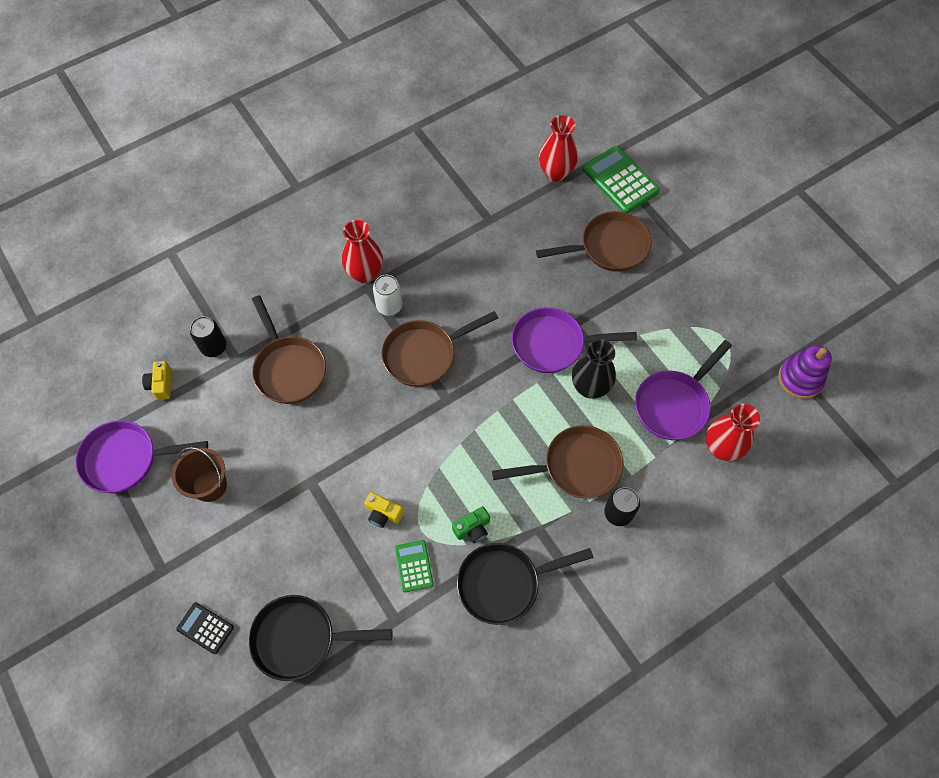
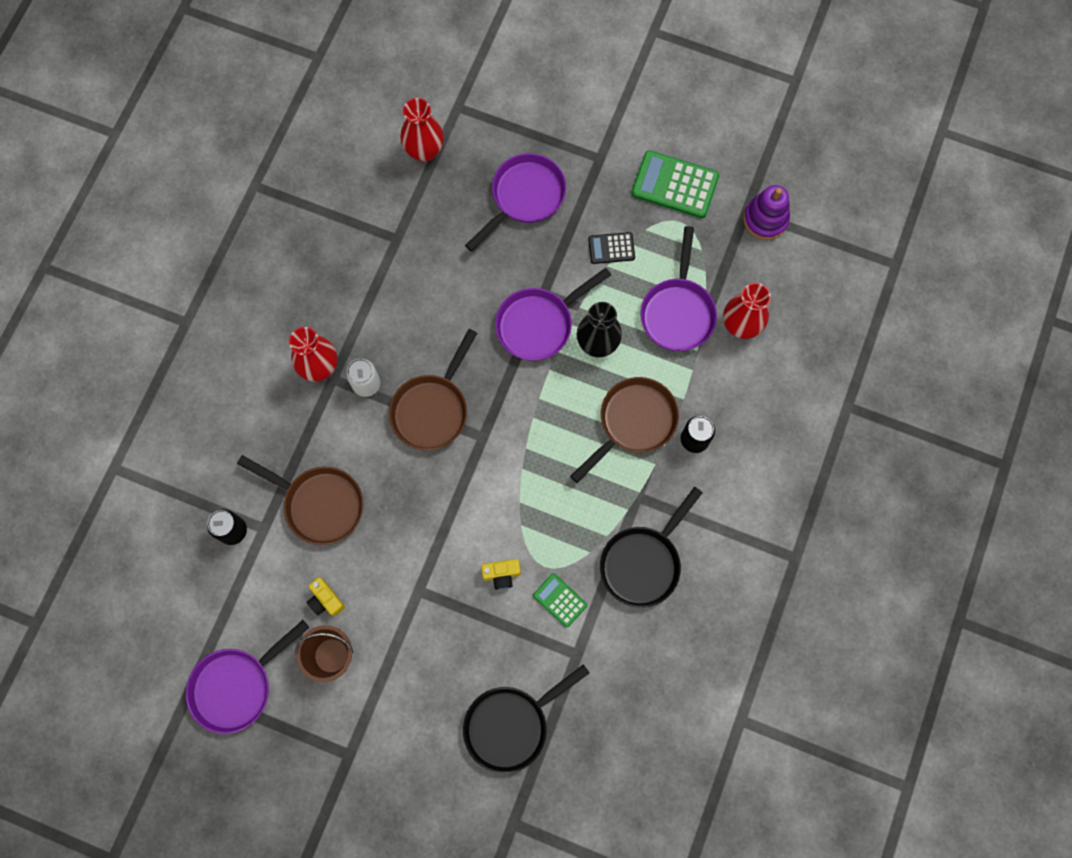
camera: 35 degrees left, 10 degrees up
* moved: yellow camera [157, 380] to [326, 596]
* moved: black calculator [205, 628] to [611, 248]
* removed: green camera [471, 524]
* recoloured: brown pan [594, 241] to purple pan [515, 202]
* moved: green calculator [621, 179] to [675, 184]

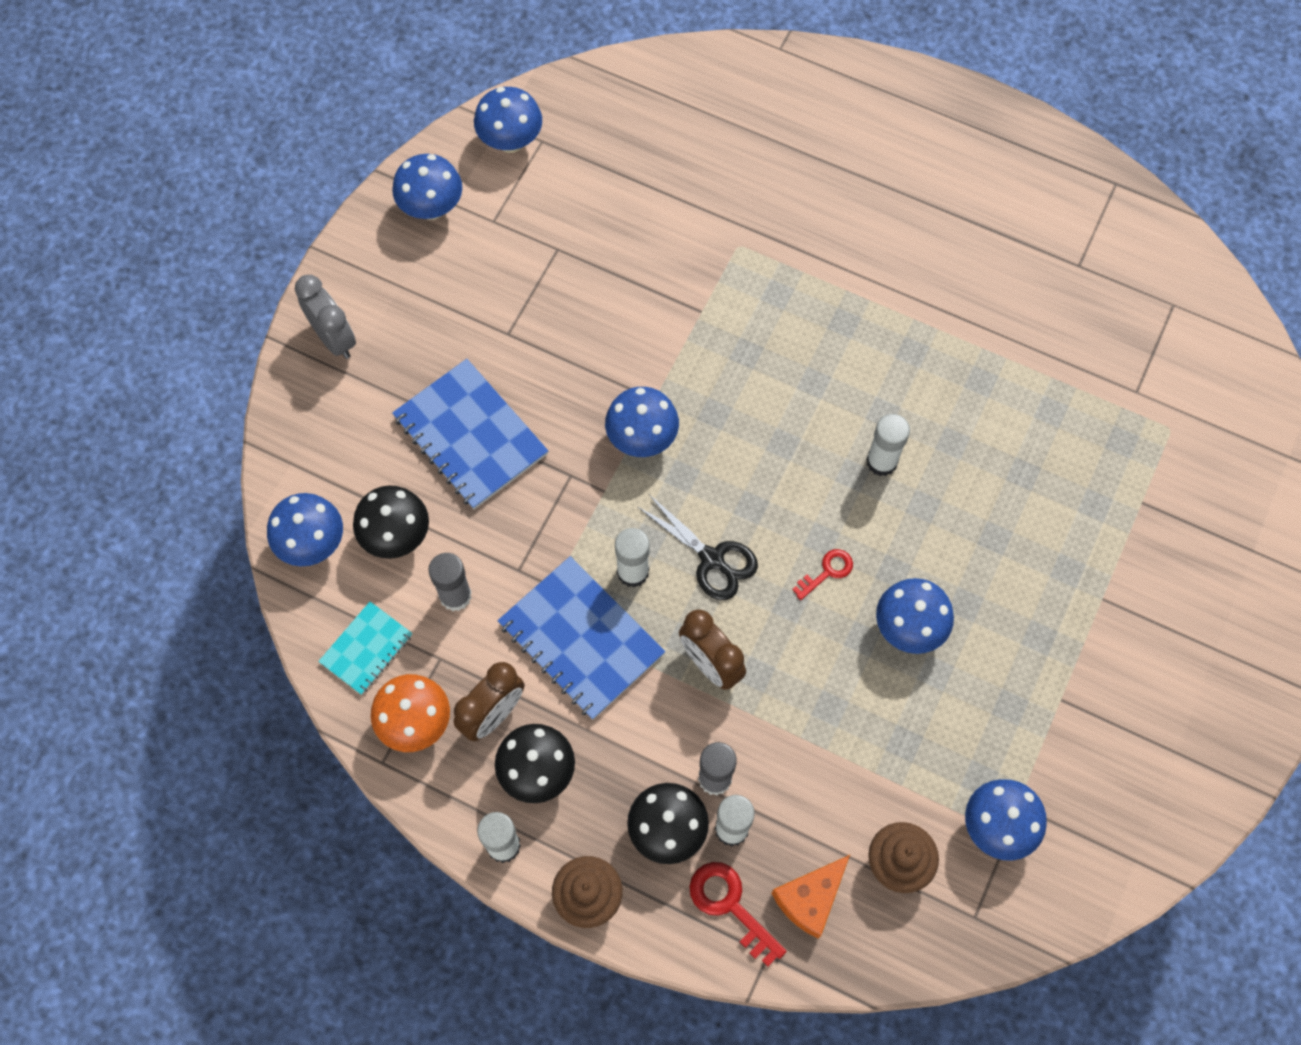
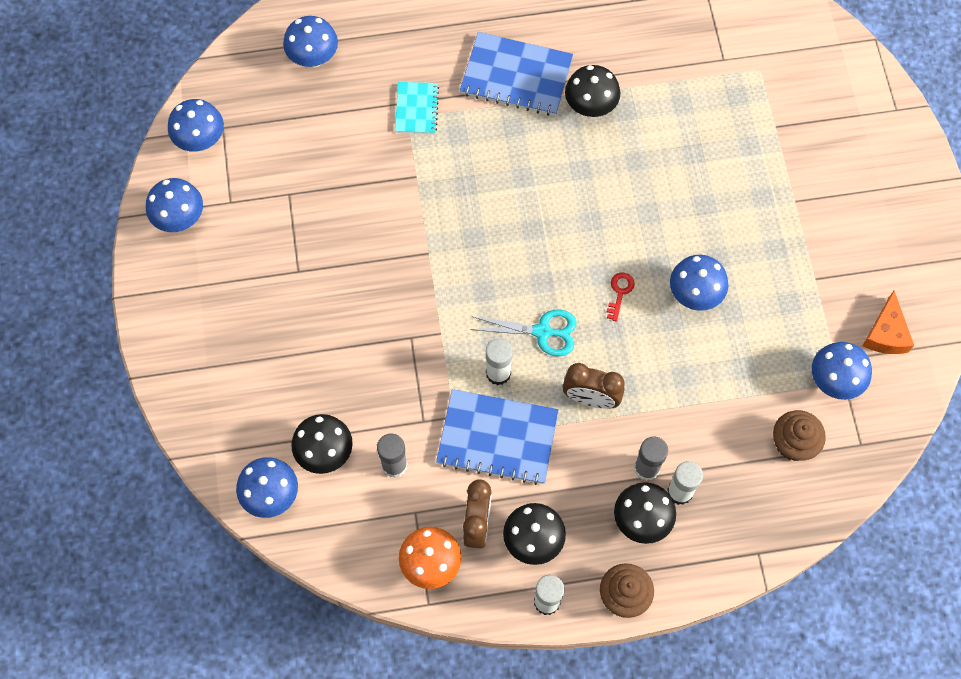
camera: 35 degrees left, 0 degrees up
* removed: grey clock [325, 317]
* moved: turquoise notebook [365, 648] to [417, 108]
* moved: blue notebook [470, 434] to [516, 74]
* moved: blue mushroom [642, 422] to [310, 42]
* recoloured: black scissors [697, 547] to turquoise scissors [523, 333]
* removed: red key [737, 914]
* moved: orange cheese [810, 897] to [888, 322]
* removed: white glue stick [888, 445]
* added: black mushroom [592, 91]

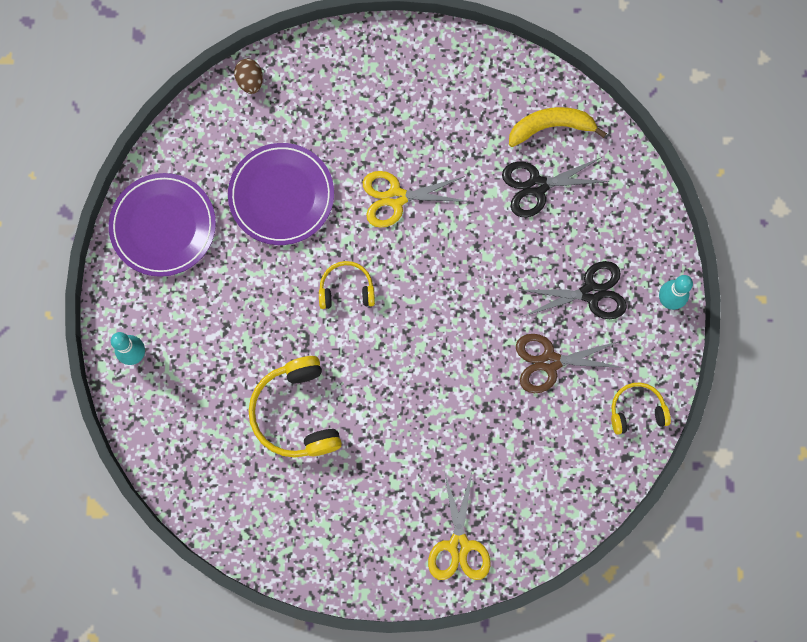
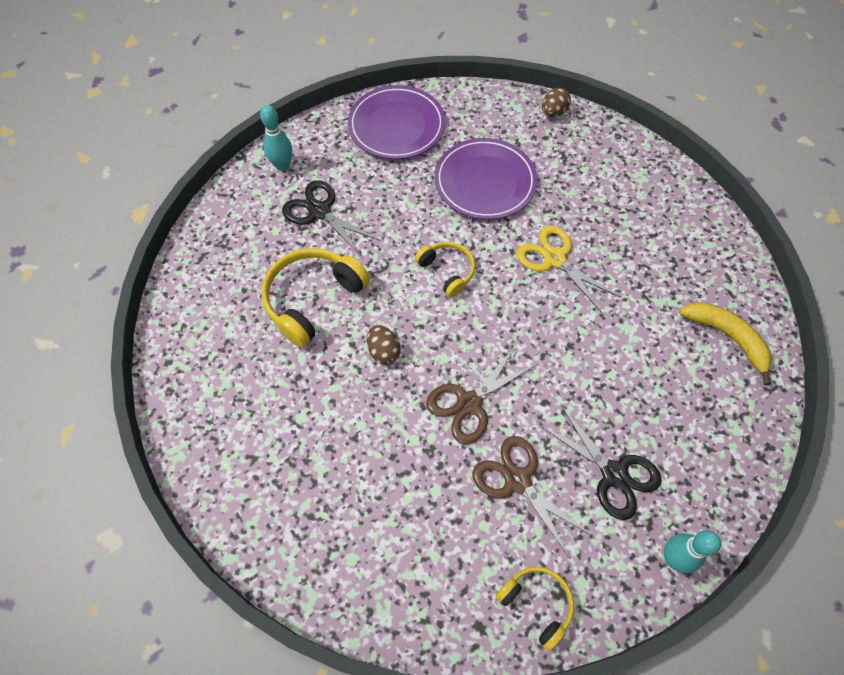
camera: 55 degrees right, 15 degrees down
* removed: yellow scissors [459, 525]
* moved: black scissors [556, 187] to [331, 218]
* added: brown egg [384, 344]
* added: brown scissors [482, 394]

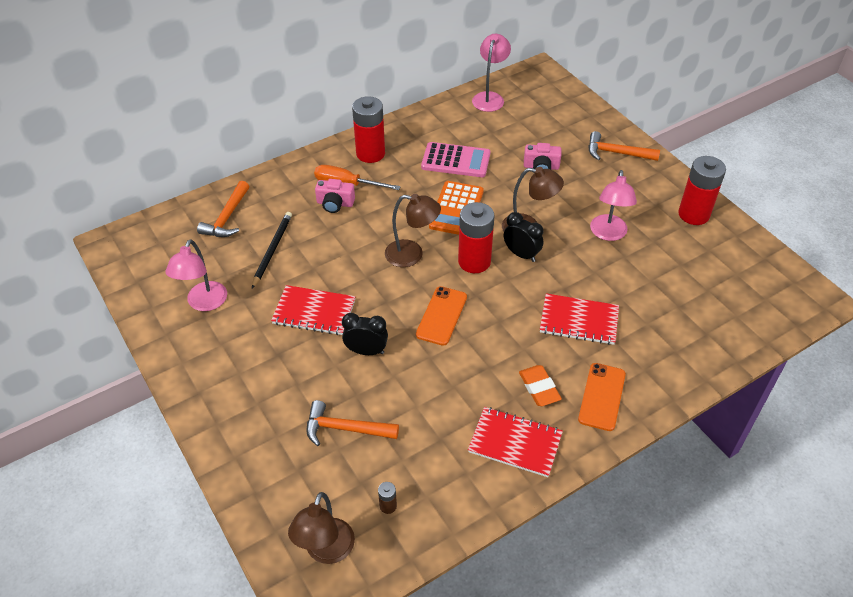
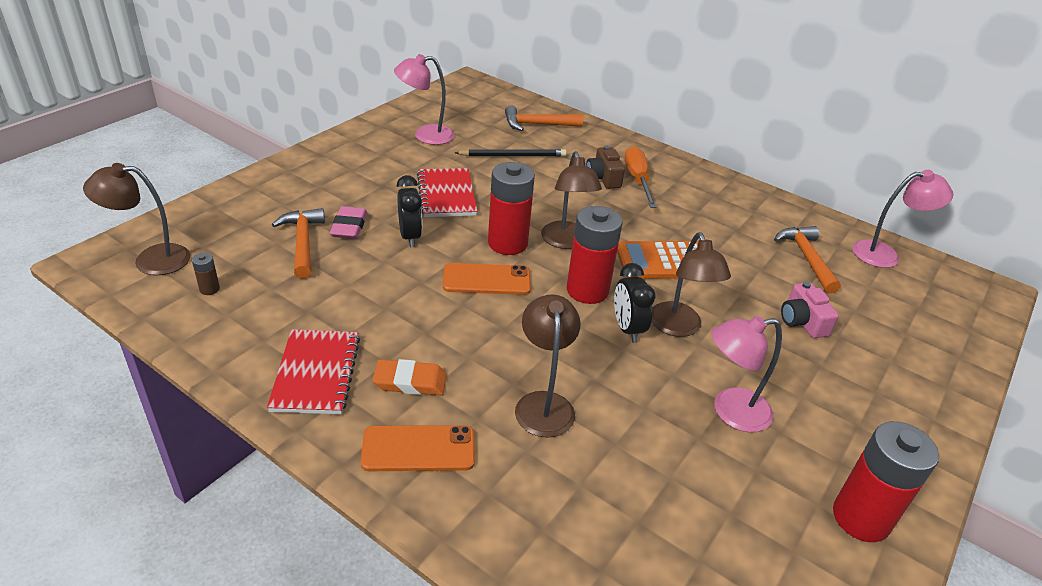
camera: 65 degrees right, 10 degrees down
* recoloured: pink camera [335, 196] to brown camera [605, 167]
* moved: red battery [368, 129] to [511, 208]
* removed: pink calculator [455, 159]
* turned: black clock [523, 237] = [634, 303] 150 degrees clockwise
* turned: orange eraser [540, 385] = [410, 377] 45 degrees clockwise
* replaced: red notebook [579, 319] to brown lamp [548, 366]
* moved: orange hammer [624, 146] to [807, 259]
* added: pink eraser [348, 222]

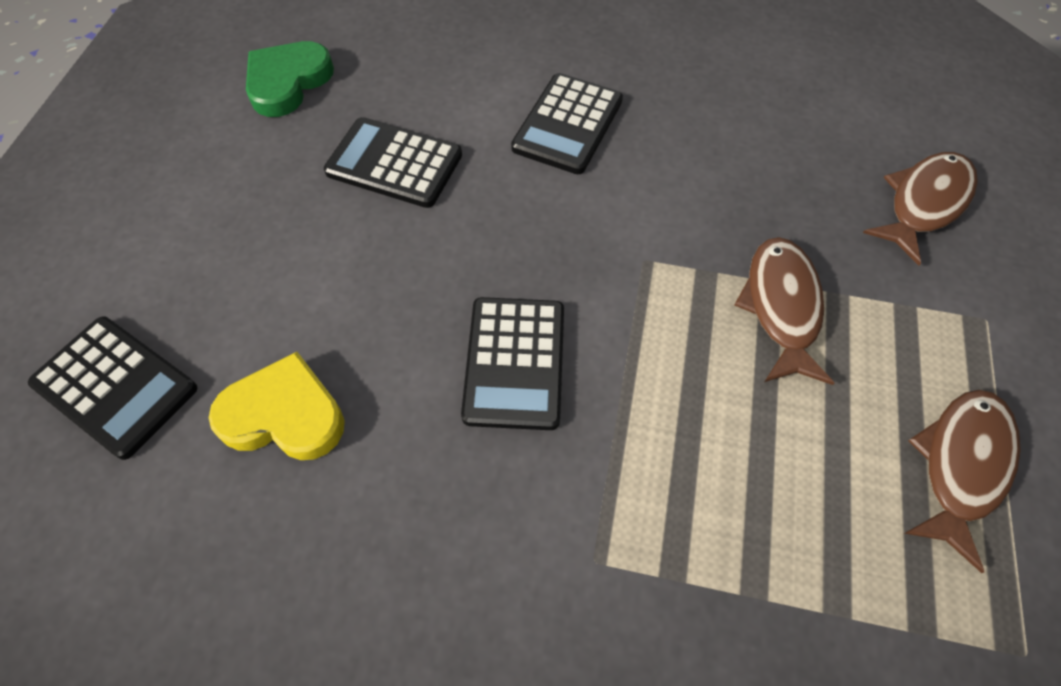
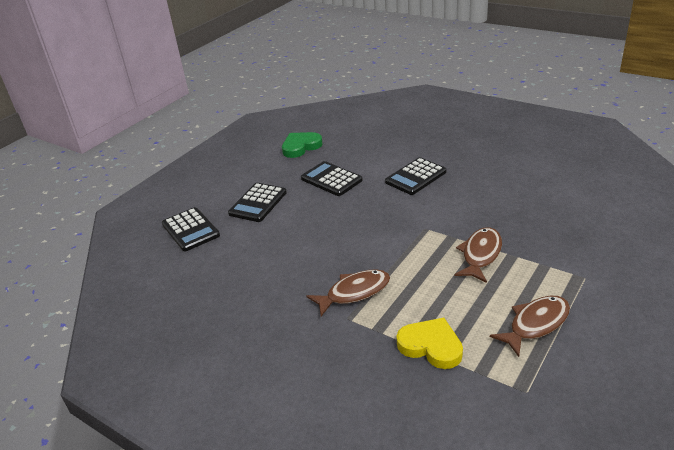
camera: 25 degrees right, 25 degrees down
* moved: yellow heart [277, 406] to [430, 343]
* moved: black calculator [512, 363] to [257, 202]
* moved: brown fish [920, 208] to [348, 292]

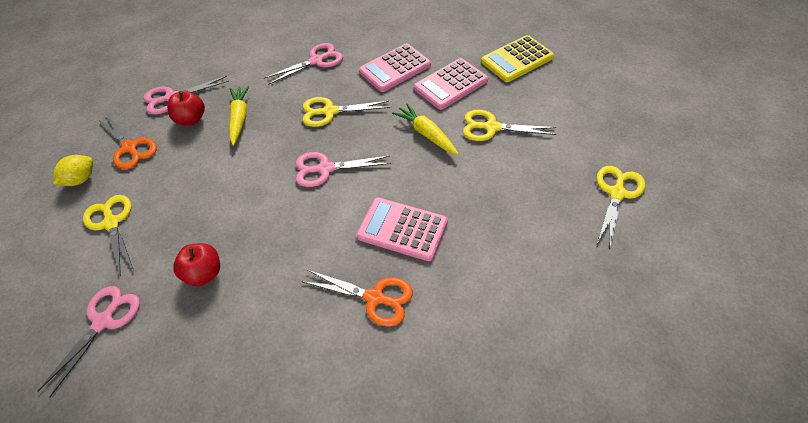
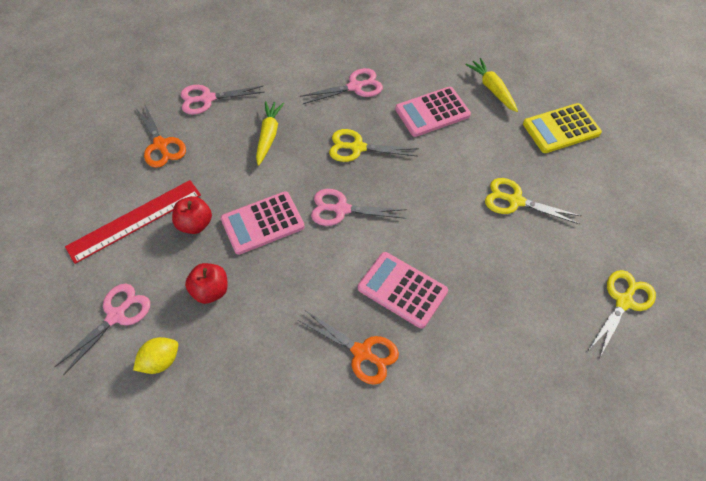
camera: 10 degrees right, 5 degrees up
* moved: yellow lemon [73, 170] to [155, 355]
* replaced: yellow scissors [108, 236] to red ruler [133, 222]
* moved: red apple [186, 107] to [192, 215]
* moved: yellow carrot [425, 129] to [491, 85]
* moved: pink calculator [451, 84] to [263, 223]

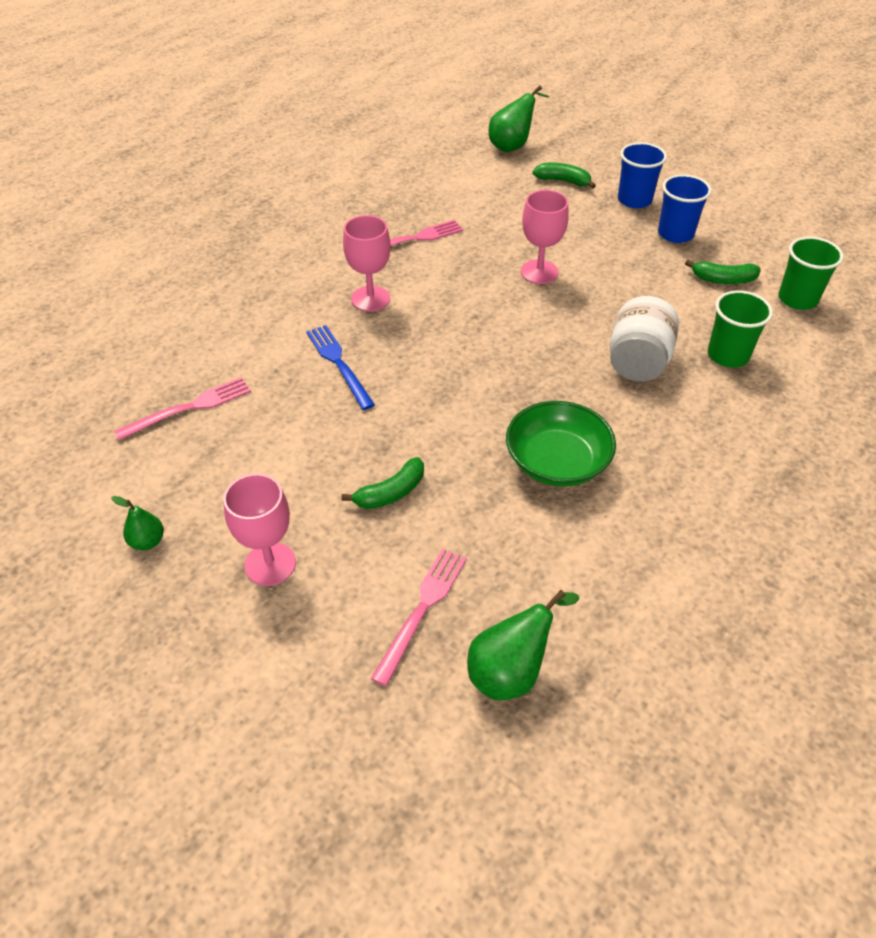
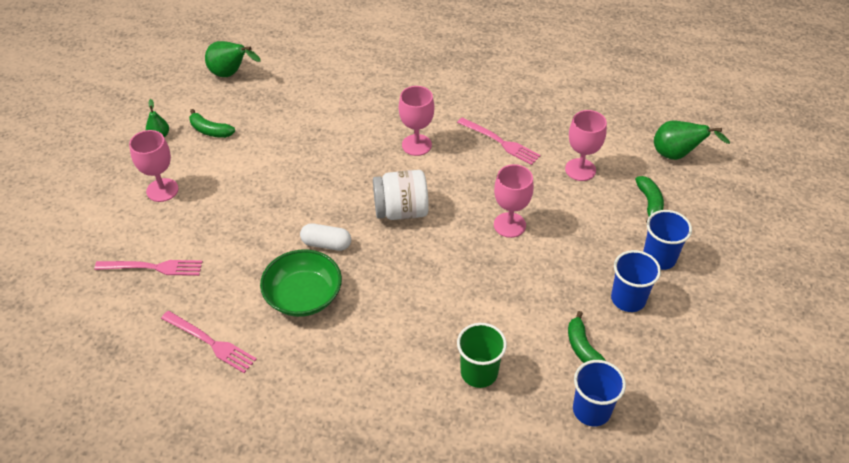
camera: 65 degrees right, 0 degrees up
* moved: pink fork [182, 408] to [209, 342]
* removed: blue fork [340, 367]
* moved: green banana [382, 483] to [212, 123]
* moved: green pear [523, 645] to [232, 59]
* moved: white jar [644, 338] to [401, 195]
* recoloured: green cup [811, 273] to blue cup [599, 393]
* added: white capsule [325, 237]
* added: pink goblet [586, 145]

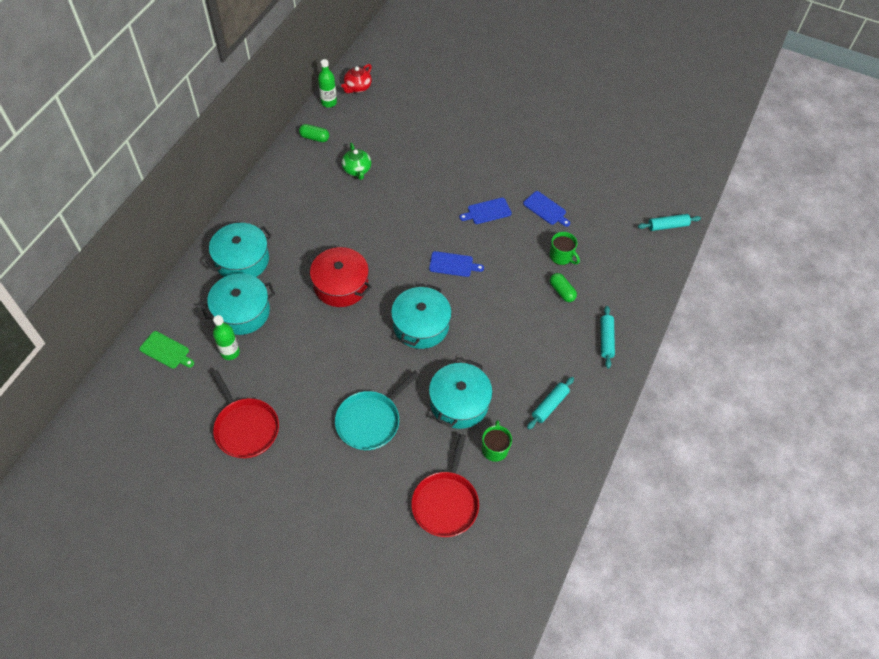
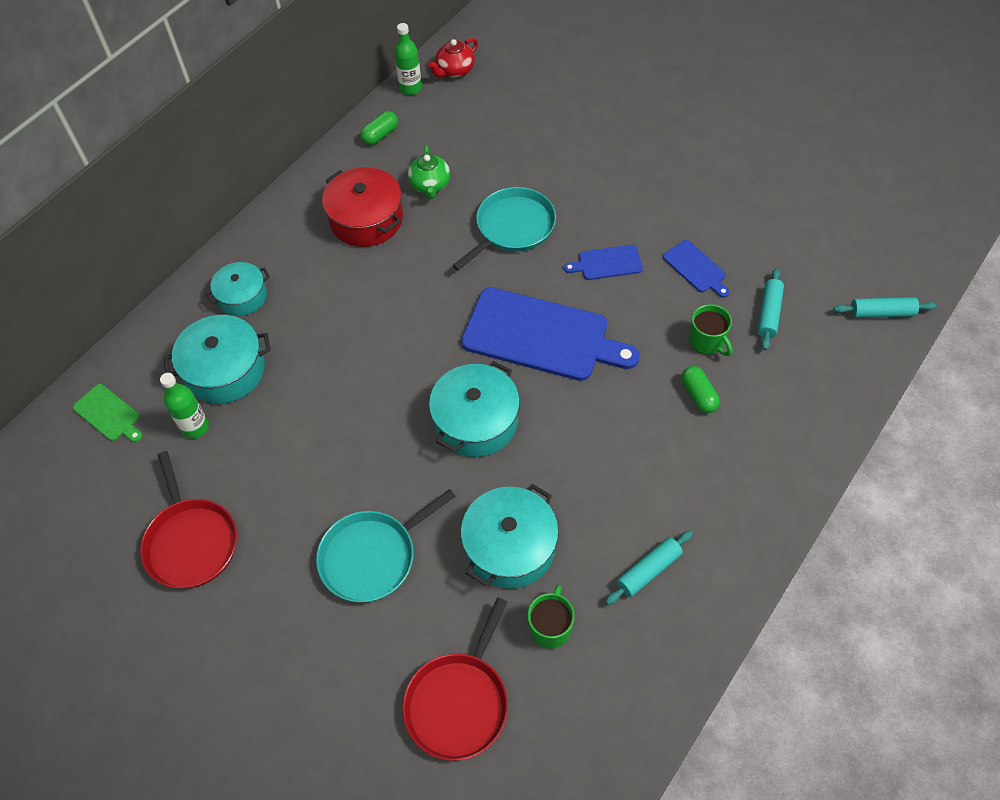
camera: 15 degrees right, 0 degrees up
* resized: turquoise pot [238, 250] = [238, 289] x0.64
* turned: green capsule [314, 133] = [379, 128] 75 degrees counterclockwise
* moved: red pot [339, 277] to [362, 207]
* resized: blue cutting board [456, 264] = [550, 334] x2.16
* moved: turquoise rolling pin [608, 337] to [771, 309]
* added: turquoise pan [504, 229]

